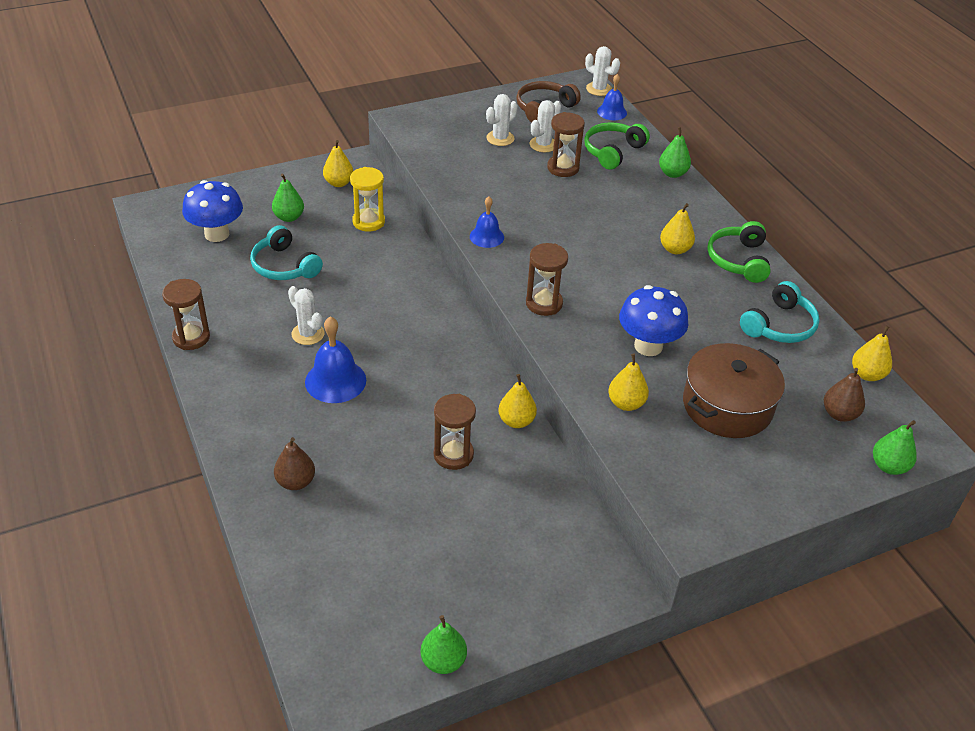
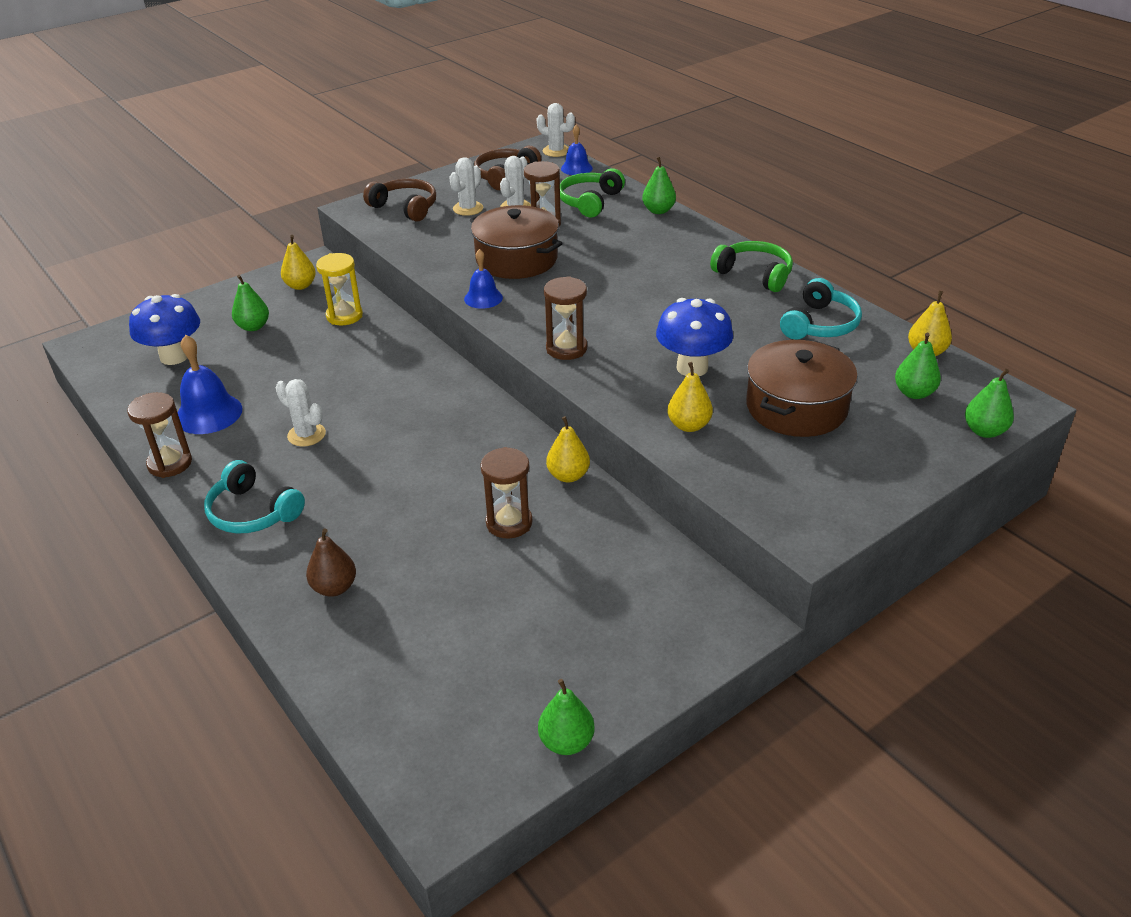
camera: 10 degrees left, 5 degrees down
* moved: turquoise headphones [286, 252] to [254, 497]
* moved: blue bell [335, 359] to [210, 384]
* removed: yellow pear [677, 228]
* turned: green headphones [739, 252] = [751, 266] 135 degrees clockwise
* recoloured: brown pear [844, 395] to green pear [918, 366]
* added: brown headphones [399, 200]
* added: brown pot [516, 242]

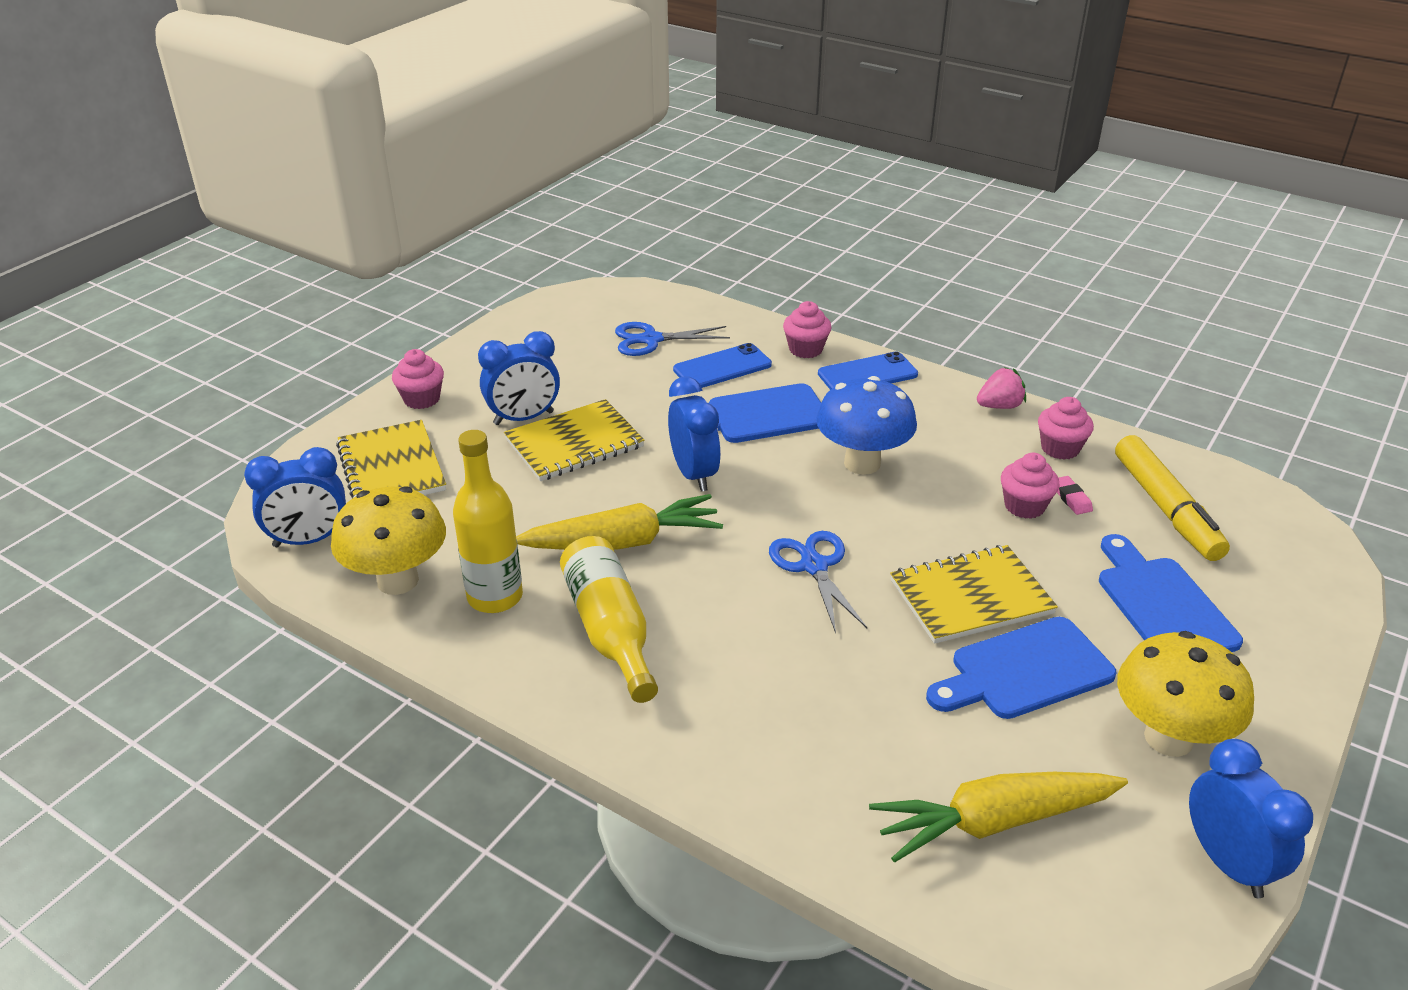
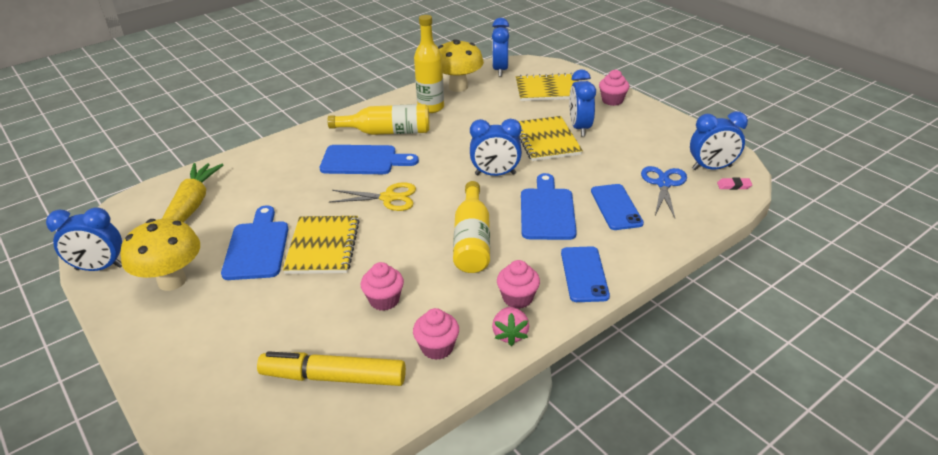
camera: 110 degrees right, 0 degrees up
* removed: yellow carrot [619, 522]
* recoloured: blue scissors [818, 582] to yellow scissors [372, 196]
* moved: pink cupcake [807, 329] to [518, 284]
* replaced: blue mushroom [866, 425] to yellow bottle [471, 227]
* moved: pink eraser [1075, 495] to [734, 184]
* moved: blue cutting board [1171, 593] to [369, 159]
* added: blue clock [719, 140]

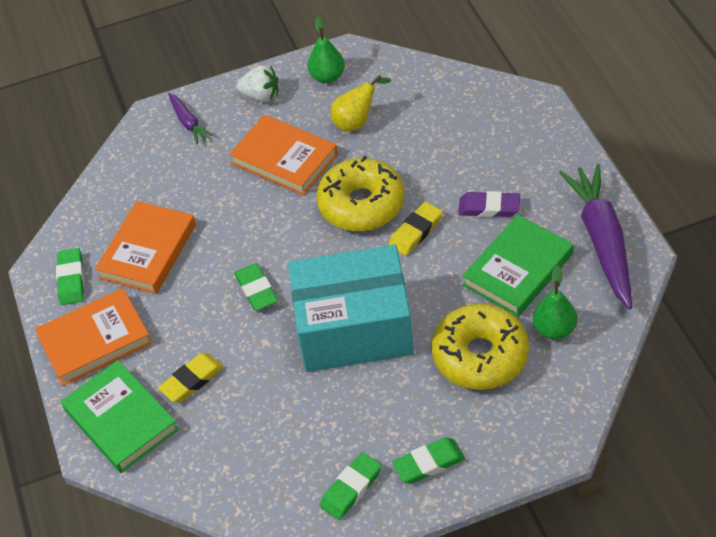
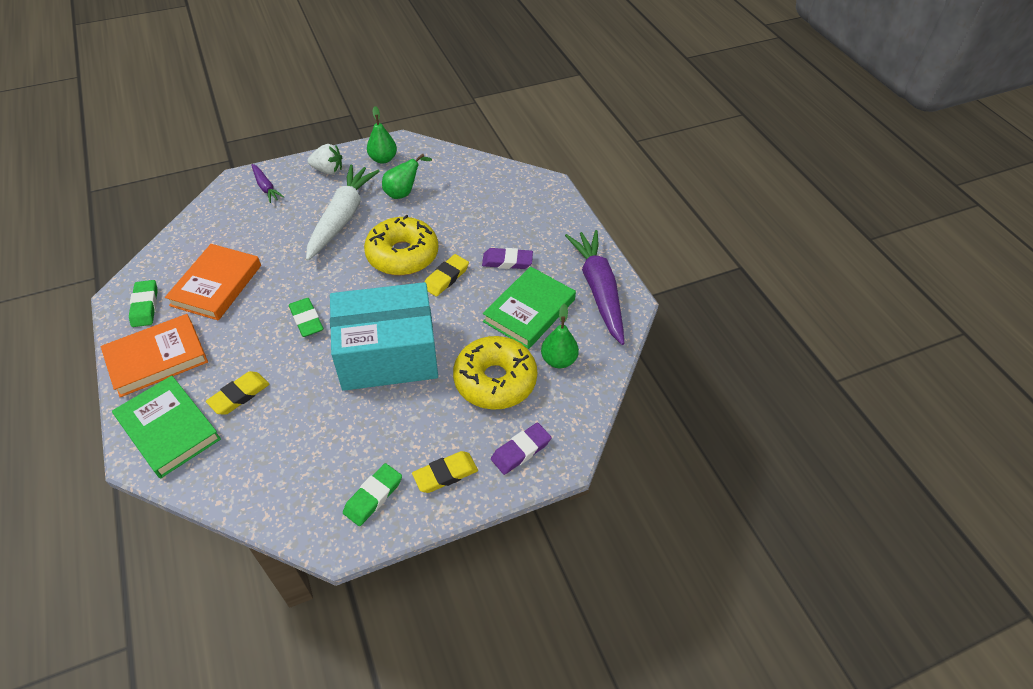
camera: 10 degrees left, 0 degrees up
* replaced: orange book [283, 155] to white carrot [343, 213]
* recoloured: yellow pear [361, 103] to green pear [407, 176]
* recoloured: green eraser [428, 460] to yellow eraser [445, 472]
* added: purple eraser [521, 449]

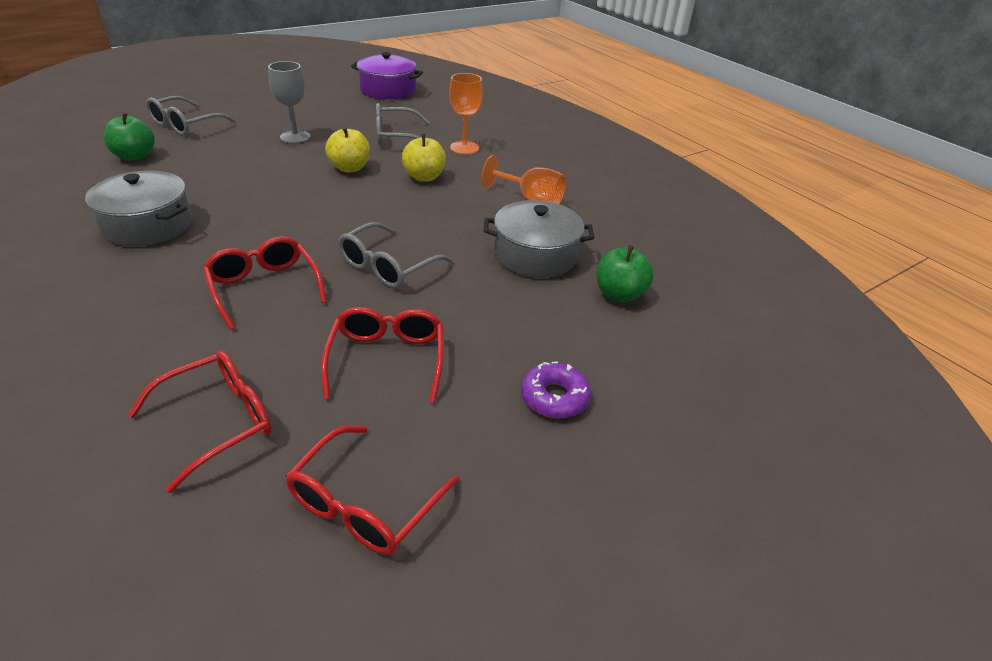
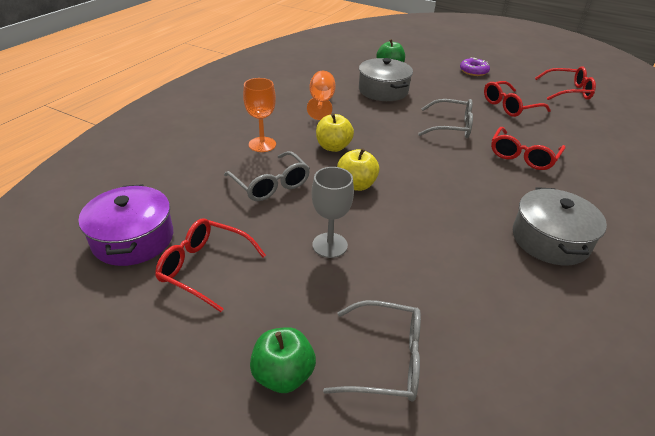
camera: 115 degrees left, 0 degrees up
* moved: green apple [129, 136] to [283, 360]
* moved: red glasses [200, 421] to [210, 265]

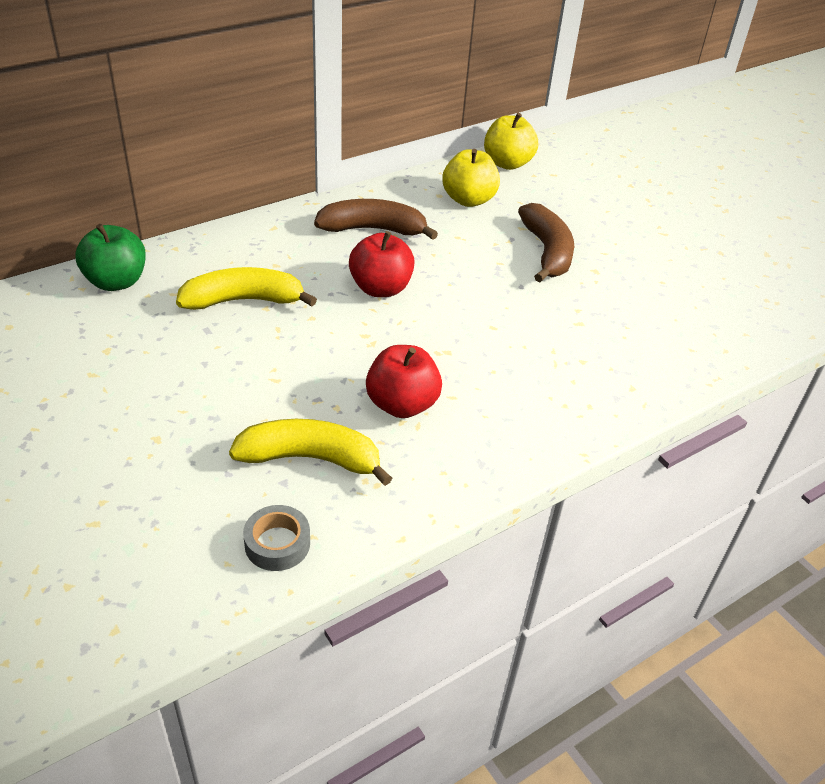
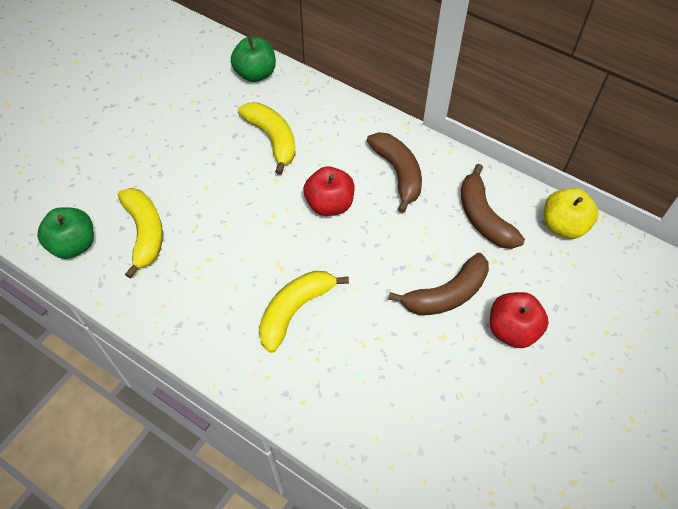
camera: 70 degrees right, 15 degrees up
* replaced: grey tape [276, 538] to green apple [65, 233]
* moved: red apple [404, 381] to [519, 320]
* replaced: yellow apple [471, 178] to brown banana [493, 206]
* added: yellow banana [304, 312]

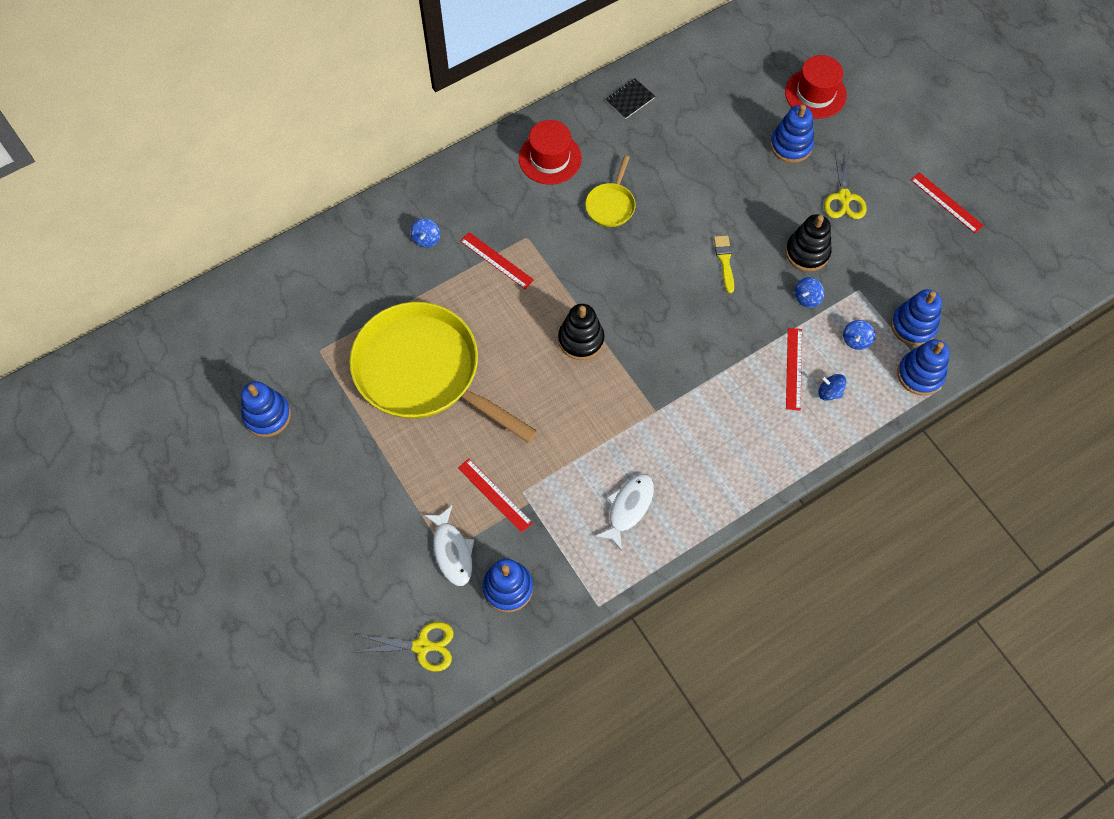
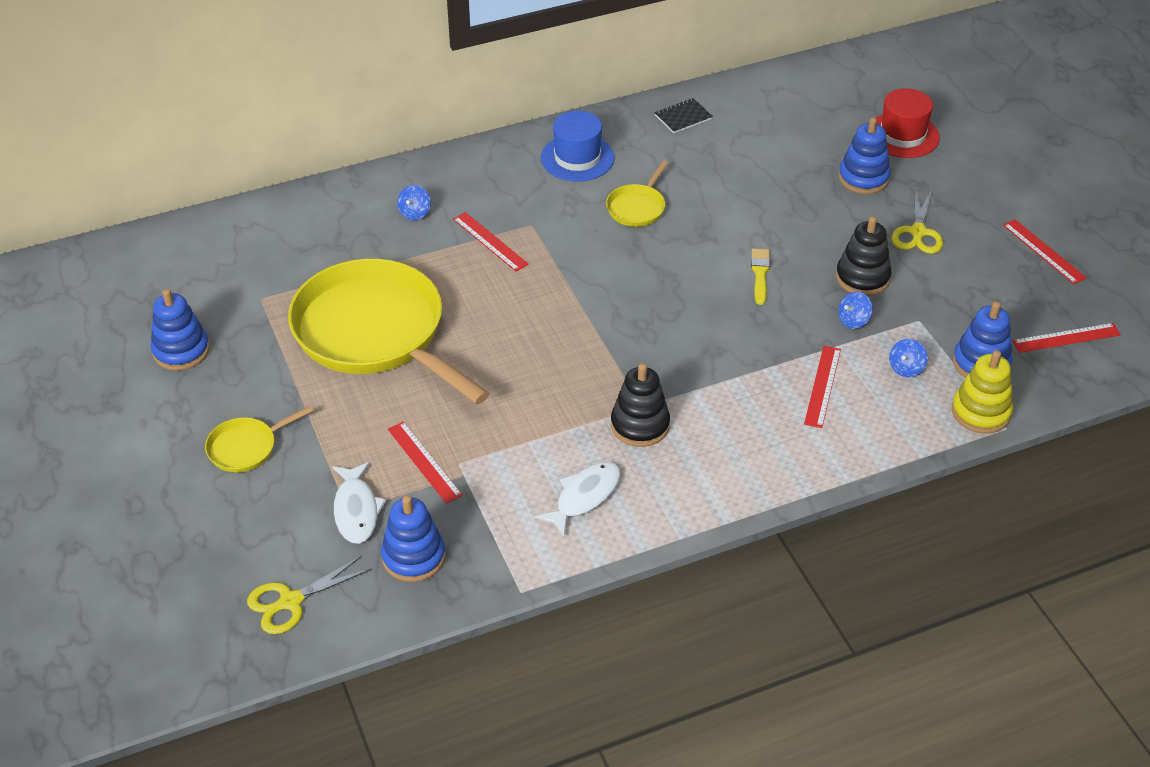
camera: 10 degrees right, 20 degrees down
* turned: yellow scissors [405, 646] = [309, 595] 135 degrees clockwise
* recoloured: red hat [550, 152] to blue hat [578, 146]
* moved: black stacking toy [581, 332] to [640, 405]
* removed: blue spinning top [832, 387]
* recoloured: blue stacking toy [923, 367] to yellow stacking toy [982, 392]
* added: yellow pan [259, 439]
* added: red ruler [1066, 338]

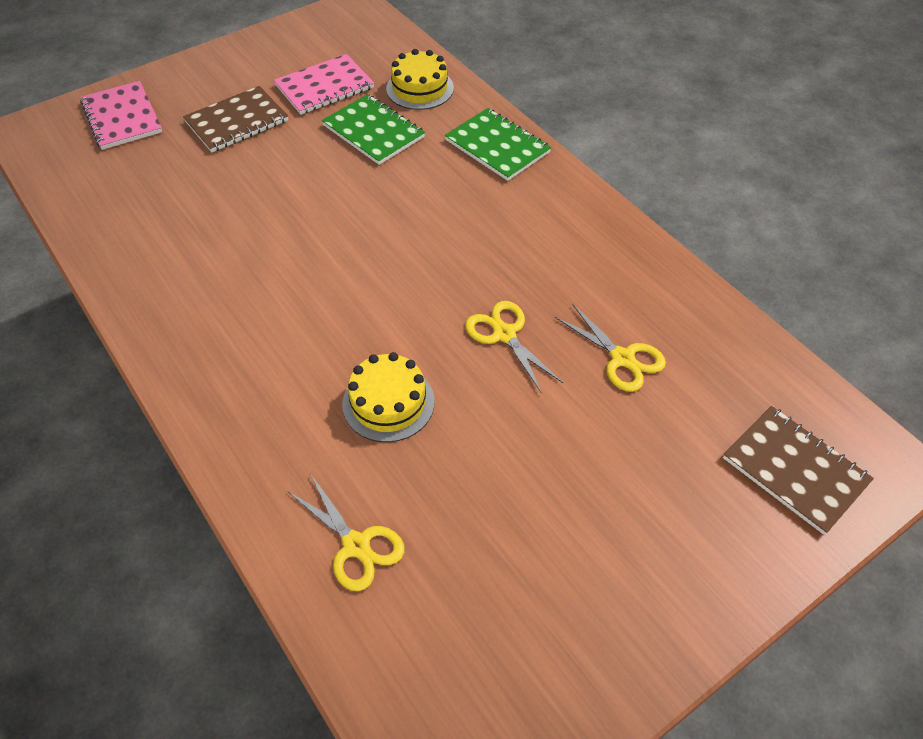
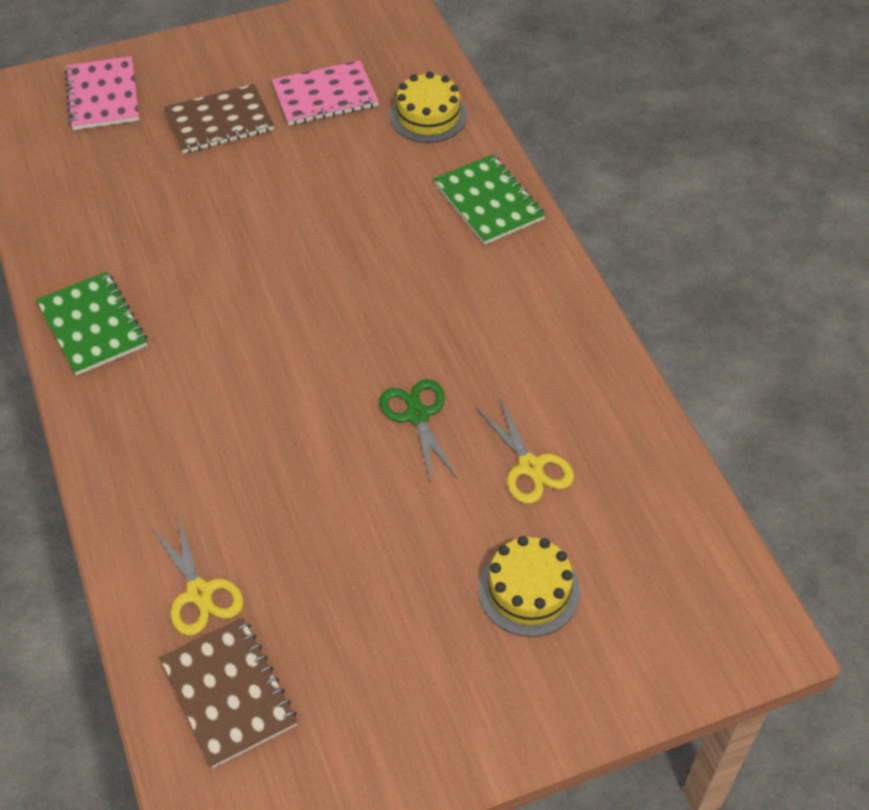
camera: 15 degrees right, 0 degrees up
* moved: green notebook [373, 129] to [91, 323]
* moved: yellow cake [388, 397] to [529, 586]
* recoloured: yellow scissors [514, 347] to green scissors [418, 430]
* moved: brown notebook [798, 470] to [228, 693]

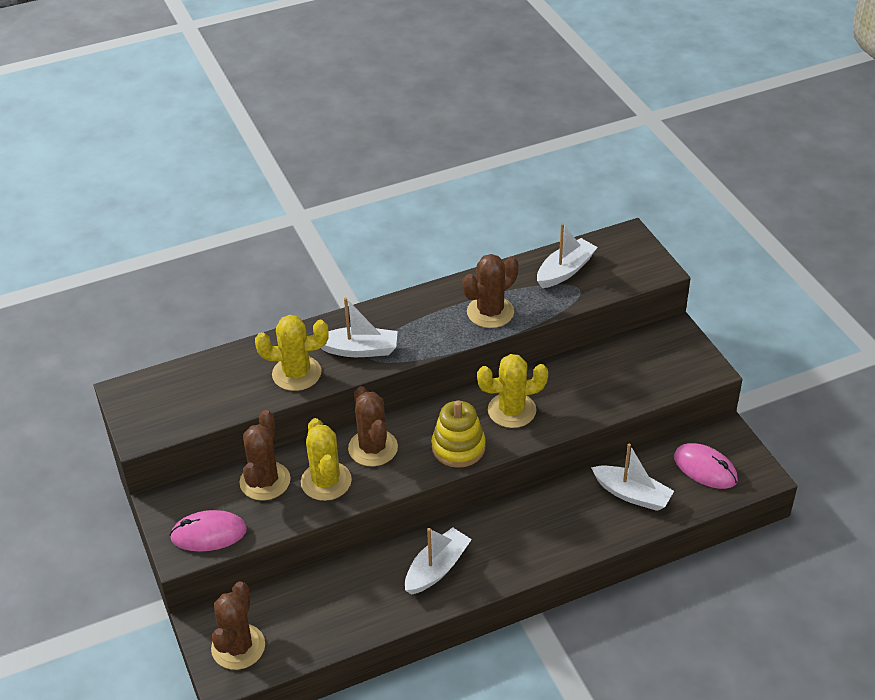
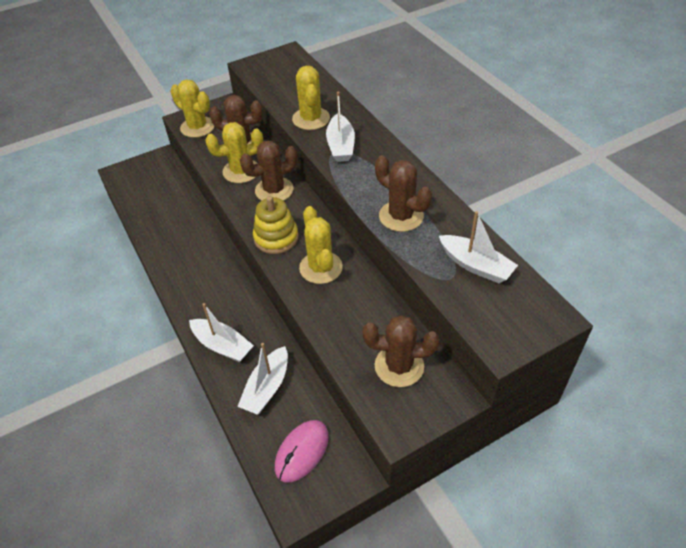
camera: 85 degrees right, 5 degrees up
* replaced: pink mouse [208, 531] to yellow cactus [192, 108]
* moved: brown cactus [238, 625] to [401, 351]
* moved: white boat [438, 561] to [221, 332]

